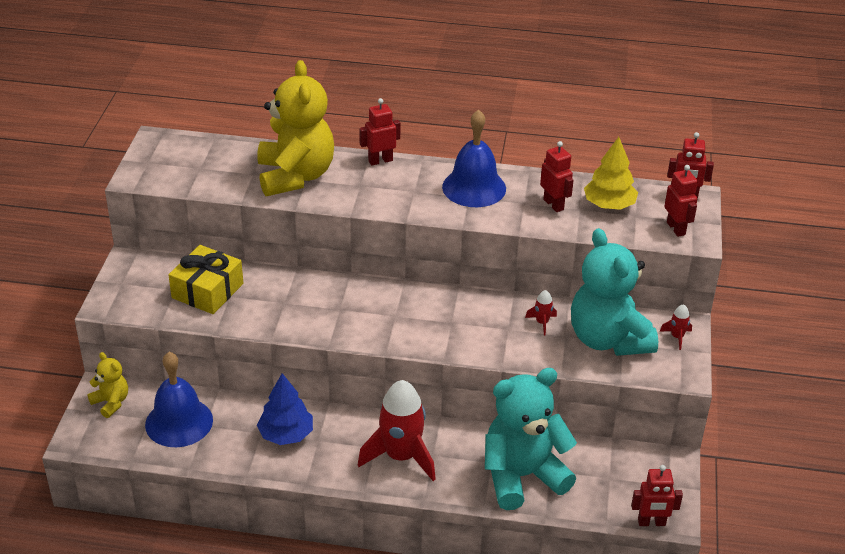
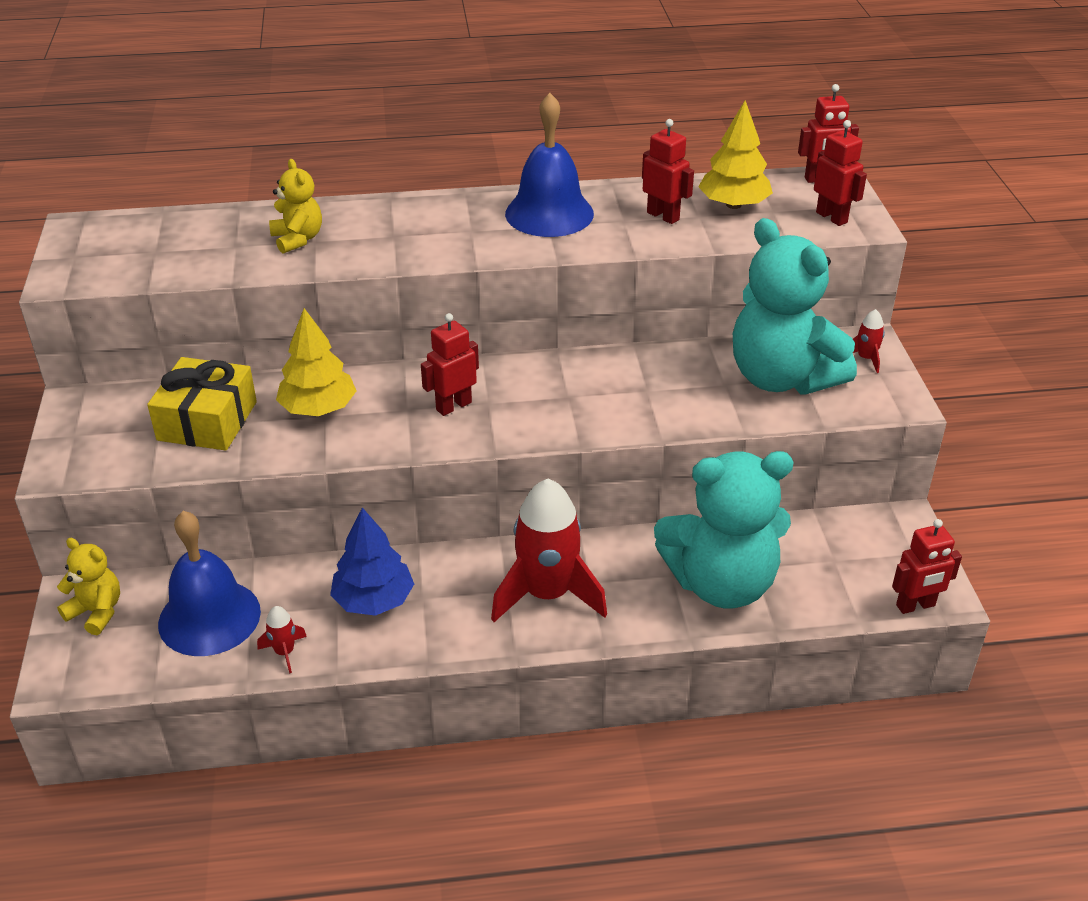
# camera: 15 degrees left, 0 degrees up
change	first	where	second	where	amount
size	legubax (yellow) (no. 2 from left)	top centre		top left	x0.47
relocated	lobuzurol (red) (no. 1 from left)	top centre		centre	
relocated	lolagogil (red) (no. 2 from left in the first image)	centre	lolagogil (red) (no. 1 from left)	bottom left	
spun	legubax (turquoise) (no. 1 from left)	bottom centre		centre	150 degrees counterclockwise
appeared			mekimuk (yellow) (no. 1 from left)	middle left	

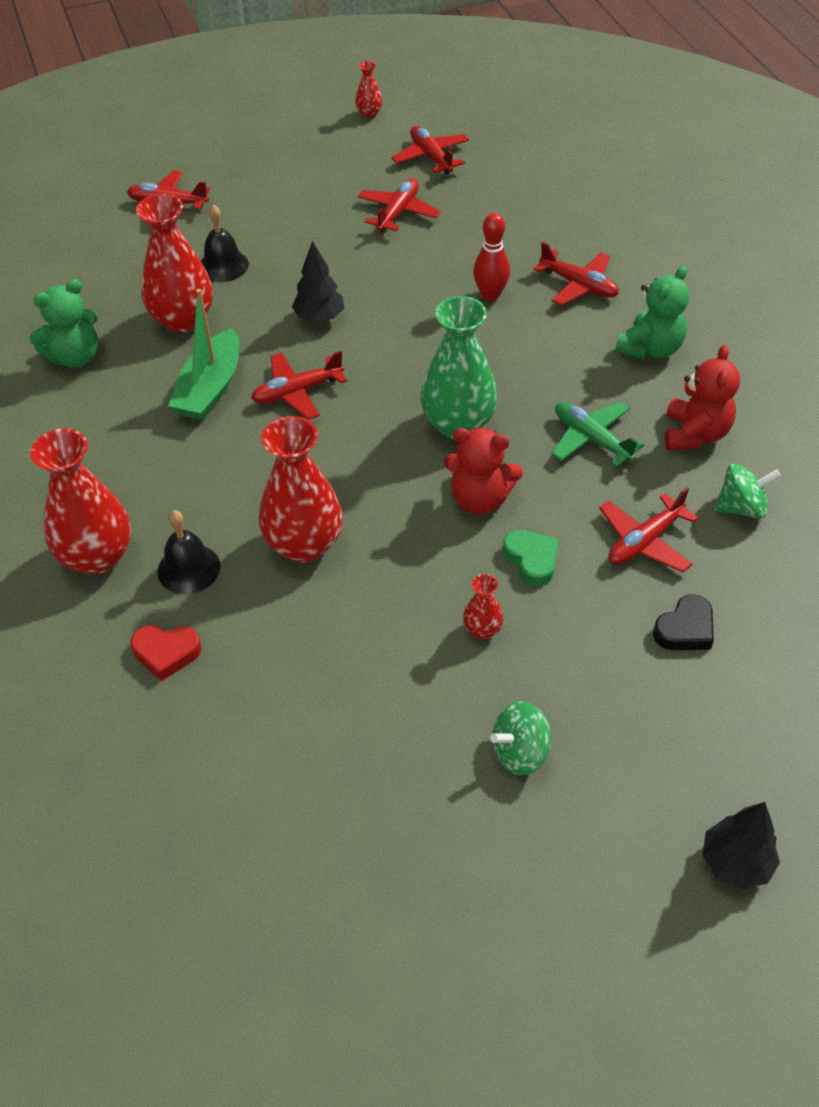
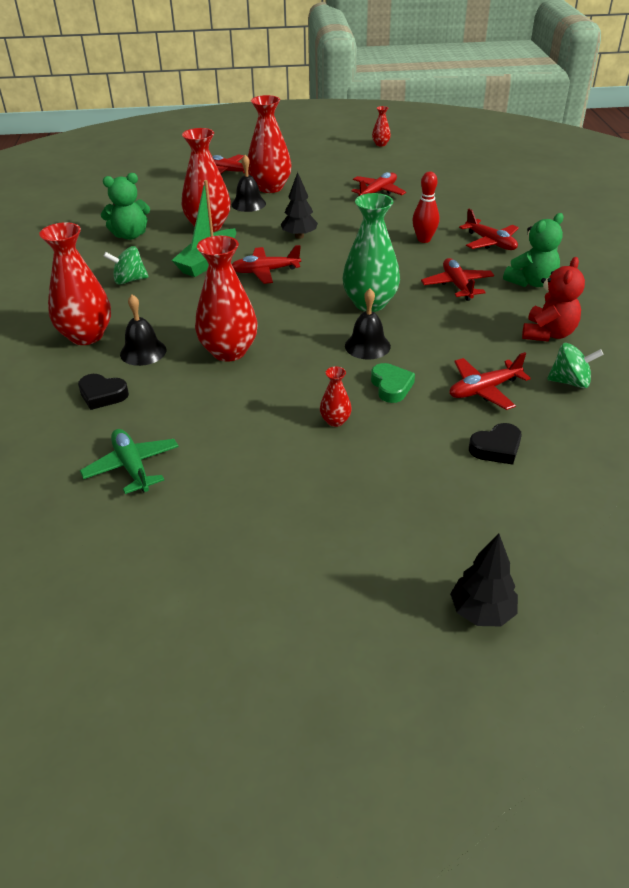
# camera: 15 degrees right, 10 degrees down
change	first	where	second	where	amount
relocated	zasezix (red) (no. 4 from left)	top centre		top right	
relocated	zasezix (green)	middle right		middle left	
exchanged	legubax (red) (no. 1 from left)	centre	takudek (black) (no. 3 from left)	centre	
colour	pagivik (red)	middle left	pagivik (black) (no. 1 from left)	middle left	
relocated	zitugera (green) (no. 1 from left)	bottom centre		top left	
appeared			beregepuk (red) (no. 4 from left)	top centre	

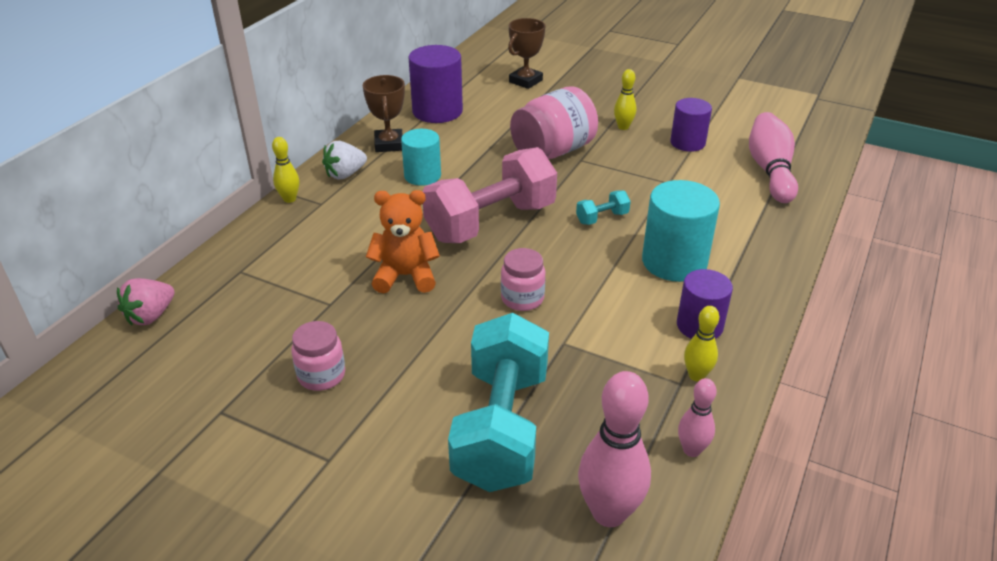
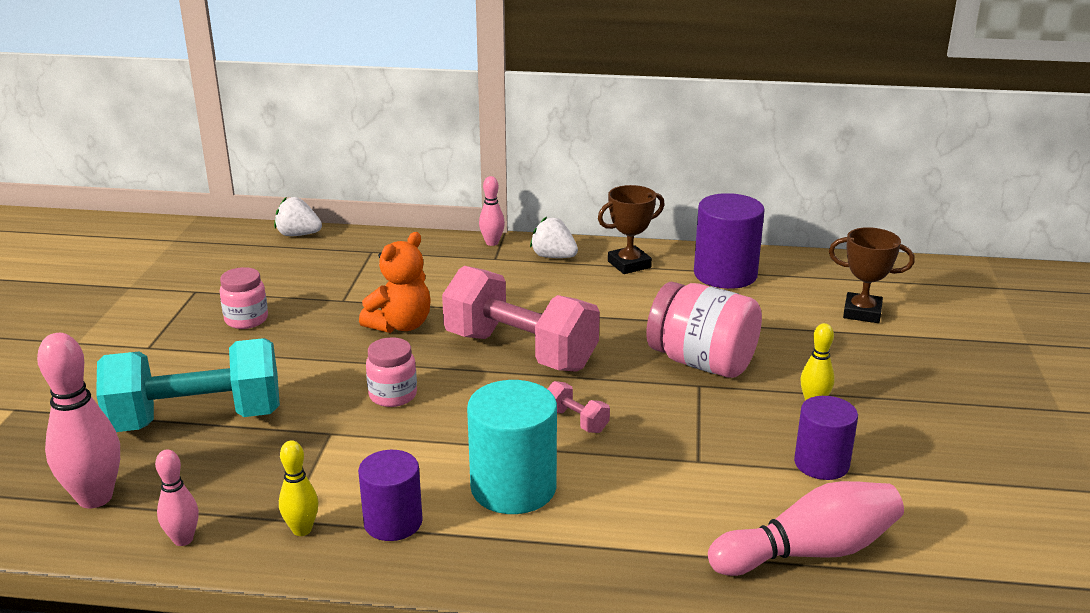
# camera: 70 degrees right, 10 degrees down
change	first	where	second	where	amount
missing	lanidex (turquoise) (no. 1 from left)	top centre			
colour	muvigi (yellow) (no. 1 from left)	top left	muvigi (pink) (no. 3 from left)	centre	
spun	legubax (orange)	centre		centre	60 degrees clockwise
colour	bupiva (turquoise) (no. 2 from left)	centre	bupiva (pink) (no. 2 from left)	centre	
colour	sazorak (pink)	middle left	sazorak (white) (no. 1 from left)	middle left	

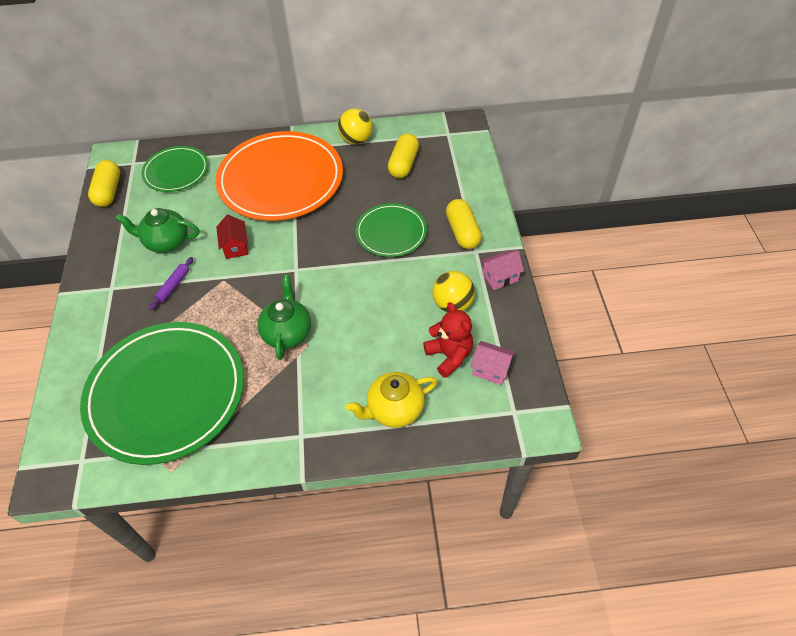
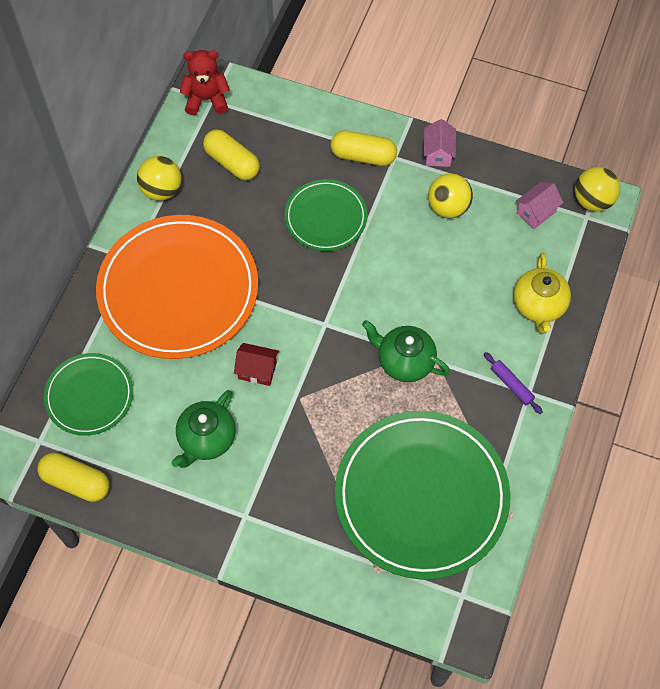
# camera: 65 degrees left, 10 degrees up
change	first	where	second	where	amount
relocated	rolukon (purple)	middle left		middle right	
relocated	legubax (red)	centre		top left	
appeared			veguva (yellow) (no. 3 from left)	top right	

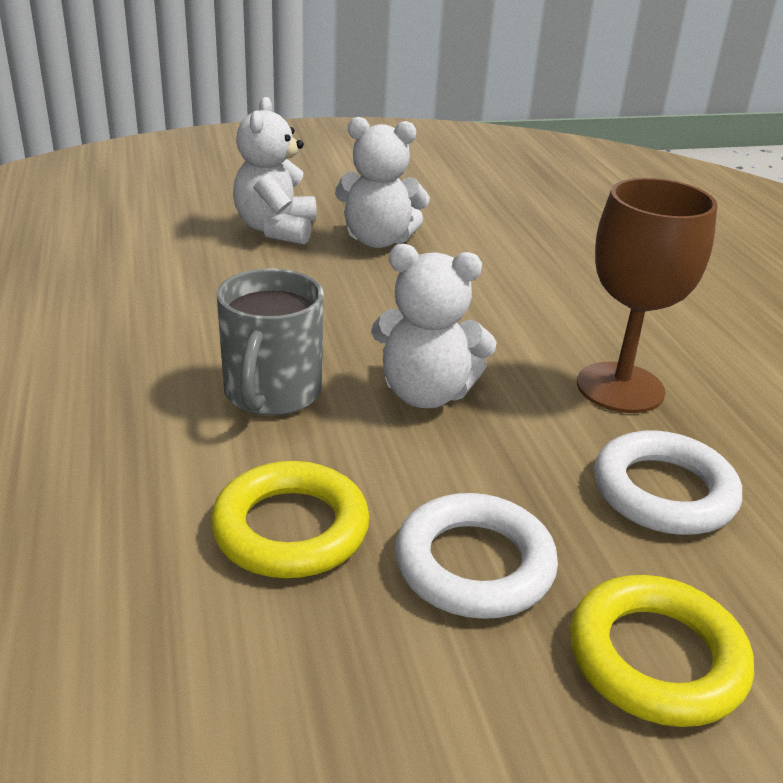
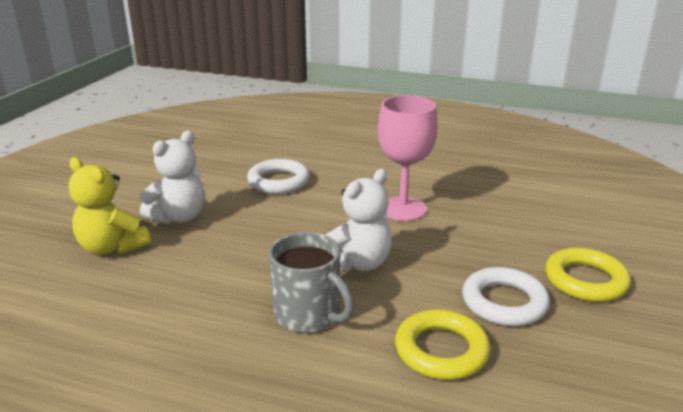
# camera: 55 degrees left, 5 degrees down
change	first	where	second	where	amount
colour	legubax (white) (no. 1 from left)	top centre	legubax (yellow)	middle left	
colour	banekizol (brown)	middle right	banekizol (pink)	centre	
relocated	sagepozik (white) (no. 2 from left in the first image)	middle right	sagepozik (white) (no. 1 from left)	centre	

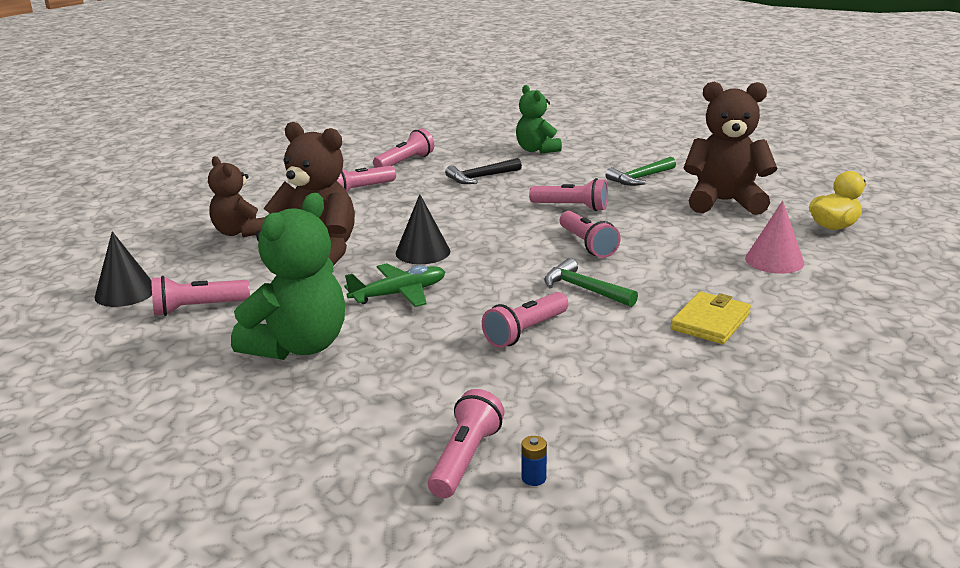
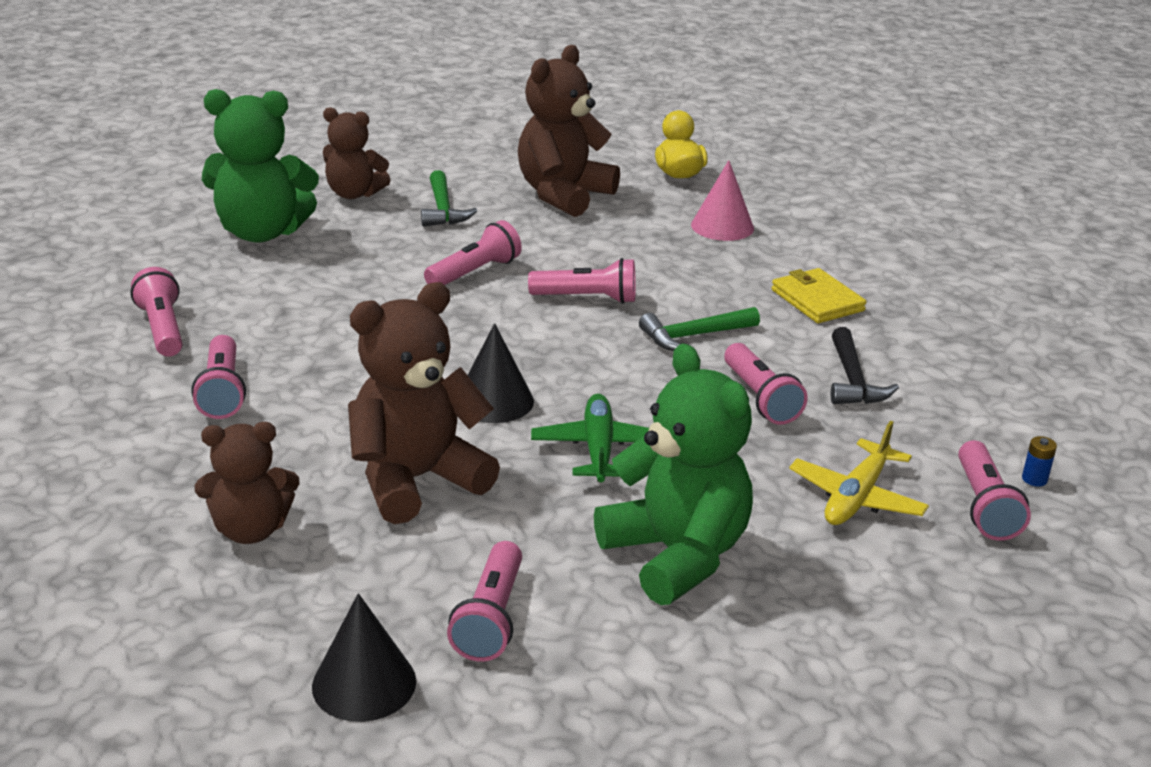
# camera: 65 degrees left, 5 degrees up
change	first	where	second	where	amount
size	legubax (green) (no. 2 from left in the first image)	top centre	legubax (green) (no. 1 from left)	top left	x1.58
relocated	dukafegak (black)	top centre		middle right	
spun	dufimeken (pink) (no. 4 from left in the first image)	bottom centre	dufimeken (pink) (no. 7 from left)	middle right	135 degrees counterclockwise
appeared			legubax (brown) (no. 2 from left)	top left	
appeared			zasezix (yellow)	middle right	

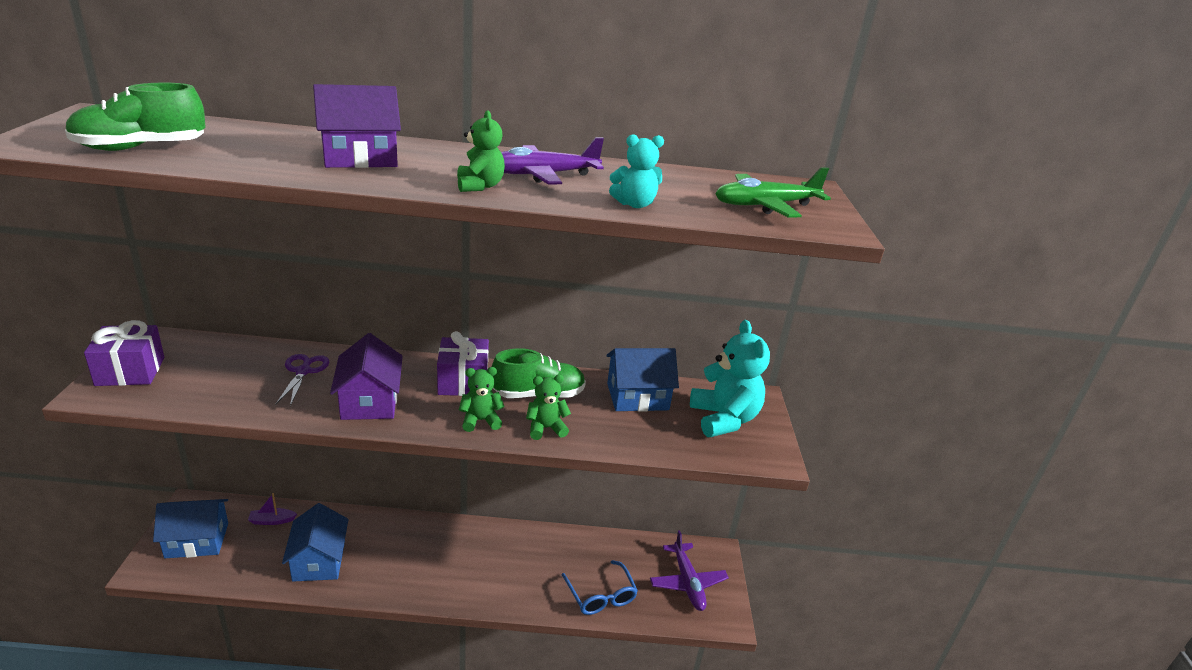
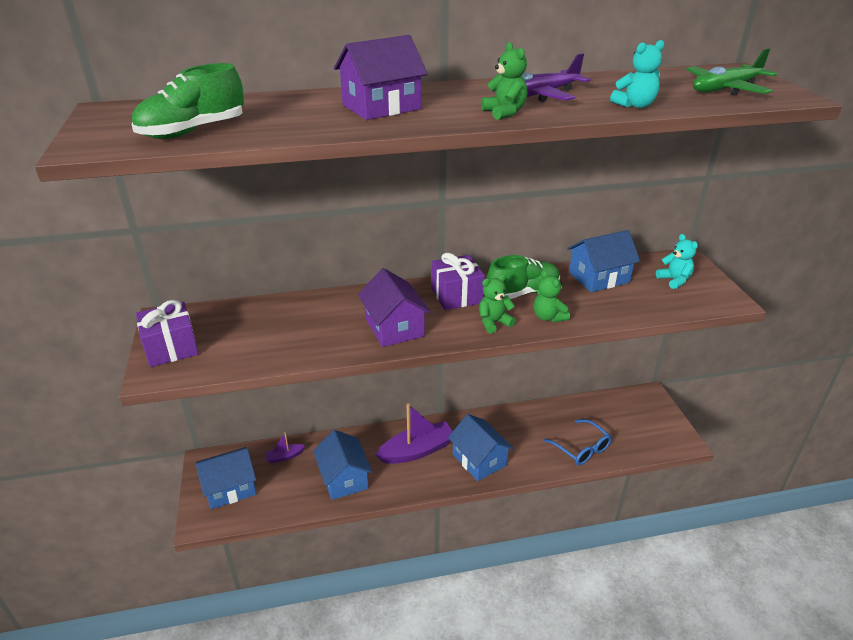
# camera: 10 degrees left, 5 degrees up
change	first	where	second	where	amount
size	legubax (turquoise) (no. 2 from left)	centre		middle right	x0.55
missing	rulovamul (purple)	middle left			
spun	legubax (green) (no. 3 from left)	centre		centre	90 degrees counterclockwise
missing	zasezix (purple) (no. 2 from left)	bottom centre			
appeared			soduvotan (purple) (no. 2 from left)	bottom centre	
appeared			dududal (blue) (no. 3 from left)	bottom centre	

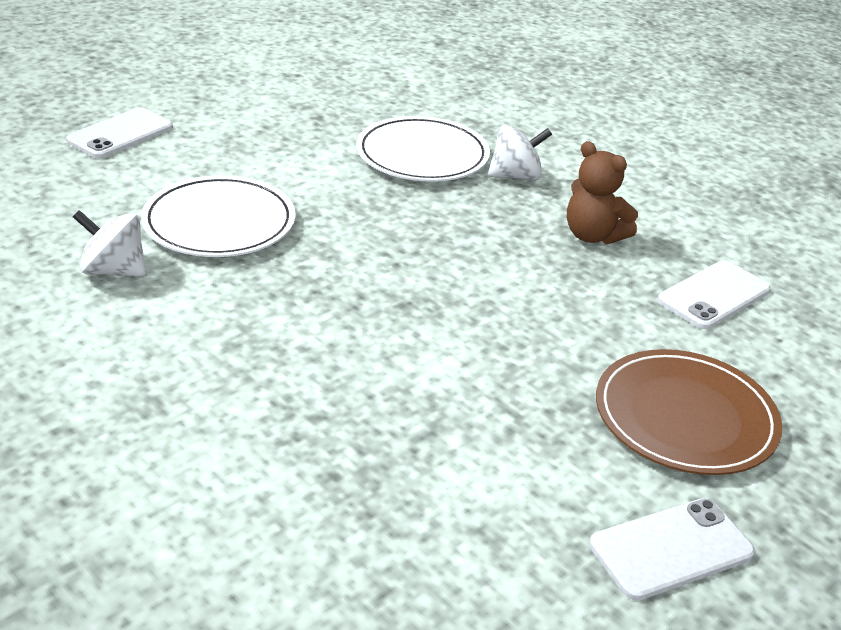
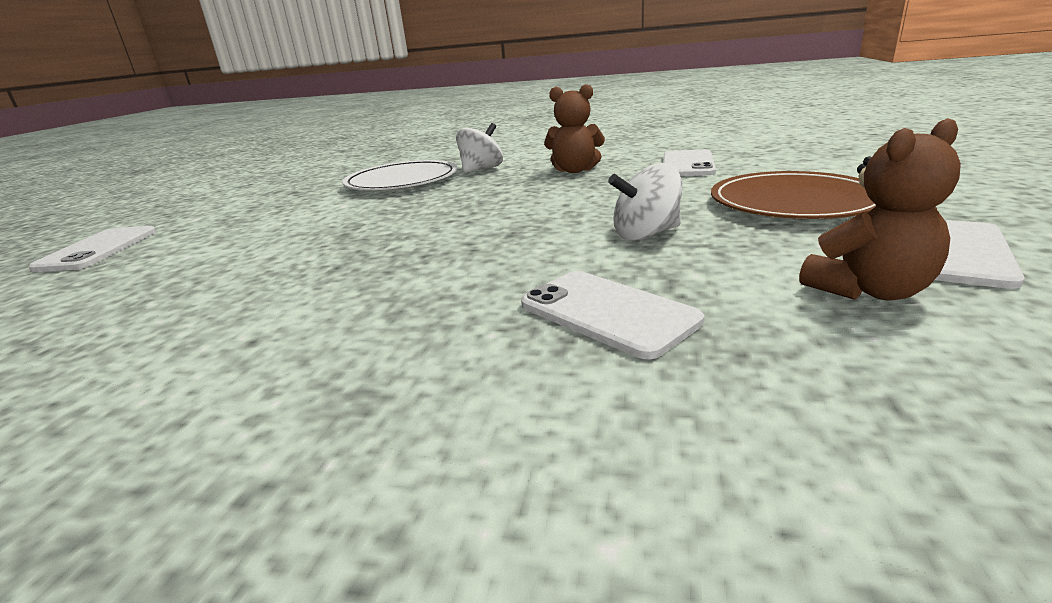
# camera: 30 degrees left, 10 degrees down
change	first	where	second	where	amount
missing	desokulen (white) (no. 1 from left)	middle left			
relocated	zitugera (white) (no. 1 from left in the first image)	middle left	zitugera (white) (no. 2 from left)	centre	
appeared			legubax (brown) (no. 2 from left)	middle right	
appeared			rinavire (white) (no. 2 from left)	centre	

